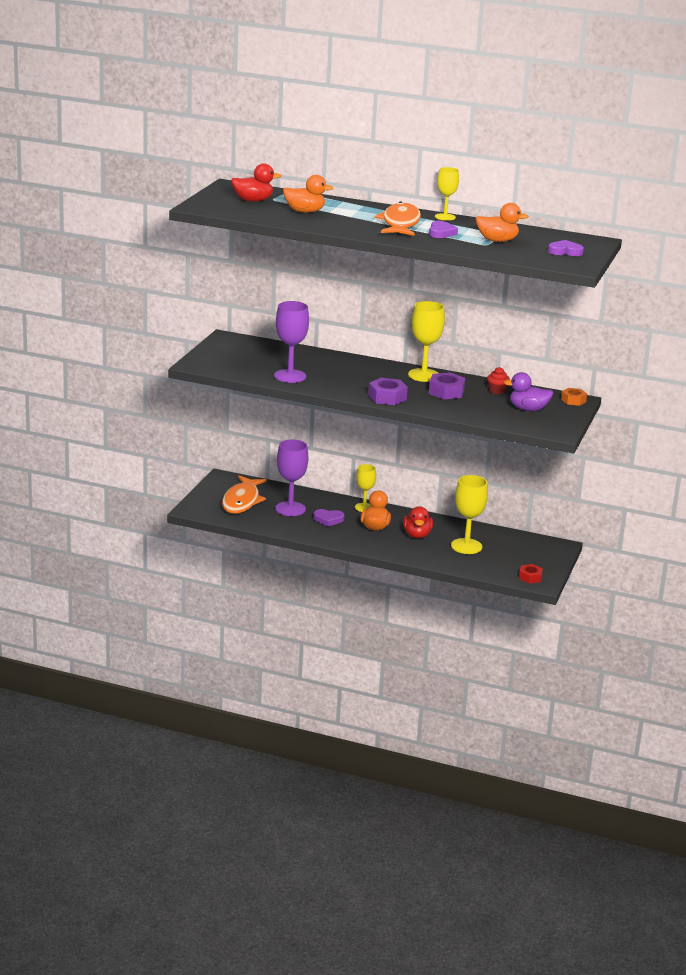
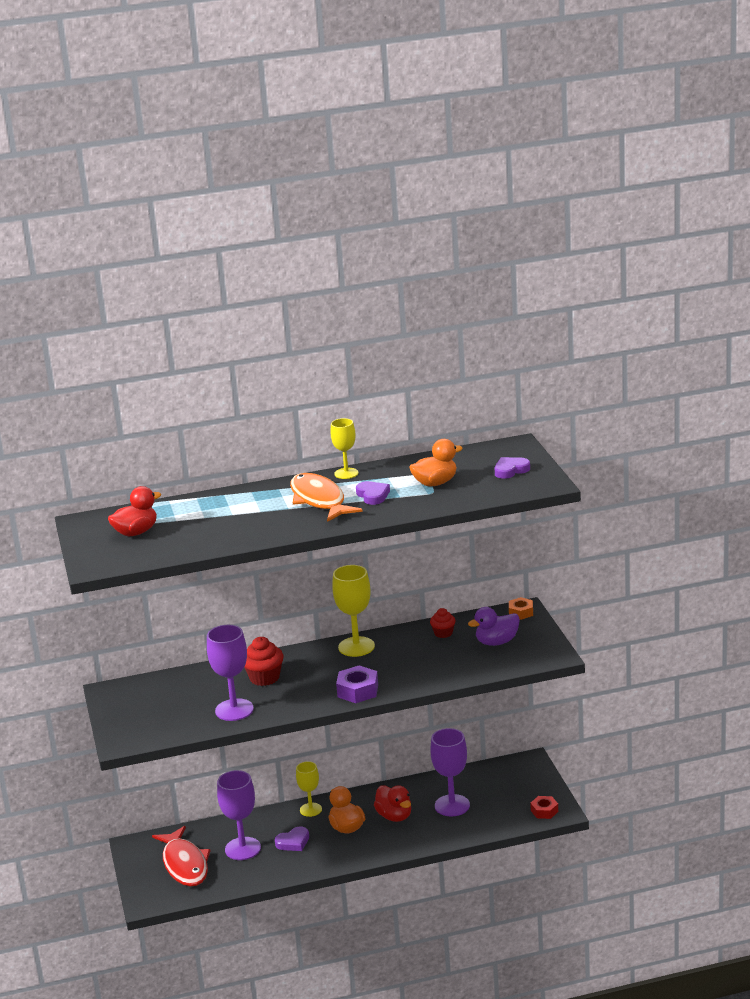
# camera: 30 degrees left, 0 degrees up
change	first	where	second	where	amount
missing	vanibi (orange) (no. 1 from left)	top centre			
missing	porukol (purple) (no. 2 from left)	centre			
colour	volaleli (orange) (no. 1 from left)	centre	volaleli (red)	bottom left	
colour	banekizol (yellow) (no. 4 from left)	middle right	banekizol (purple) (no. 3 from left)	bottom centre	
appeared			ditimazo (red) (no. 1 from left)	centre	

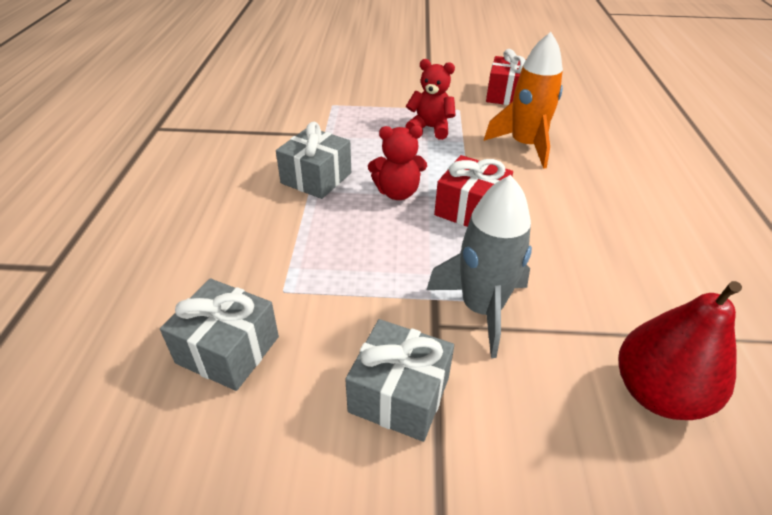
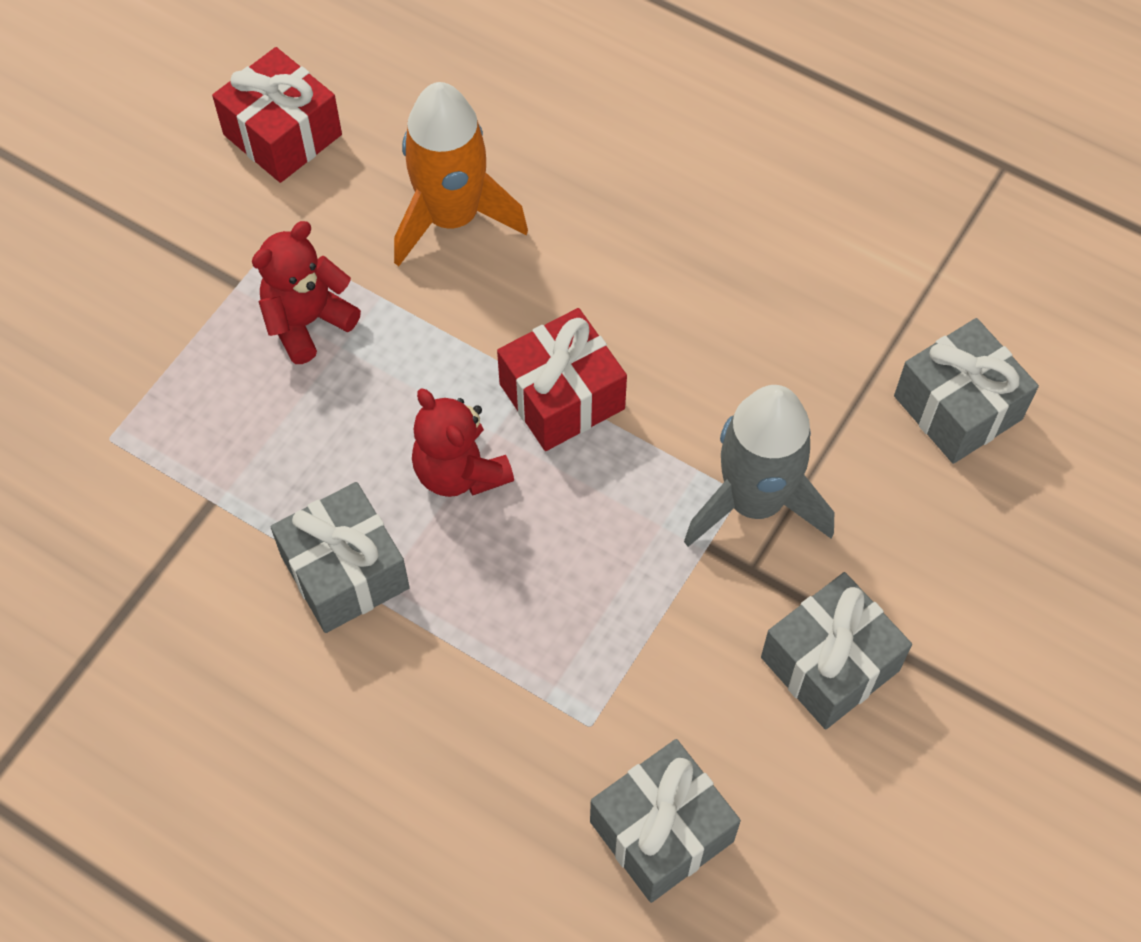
# camera: 60 degrees left, 20 degrees up
change	first	where	second	where	amount
spun	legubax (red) (no. 1 from left in the first image)	top centre	legubax (red) (no. 2 from left)	centre	120 degrees clockwise
exchanged	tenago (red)	bottom right	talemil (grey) (no. 4 from left)	middle right	

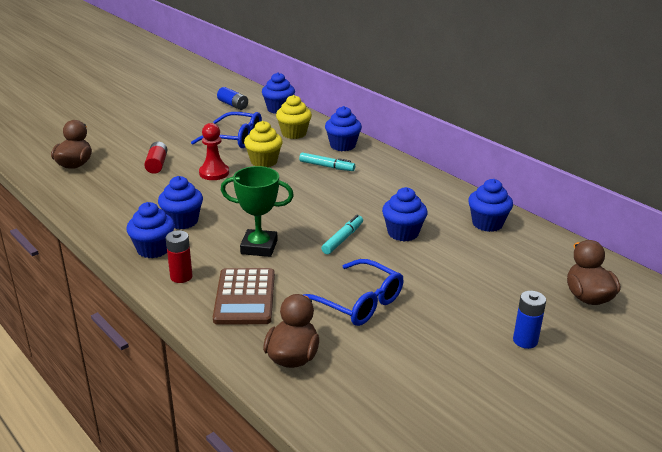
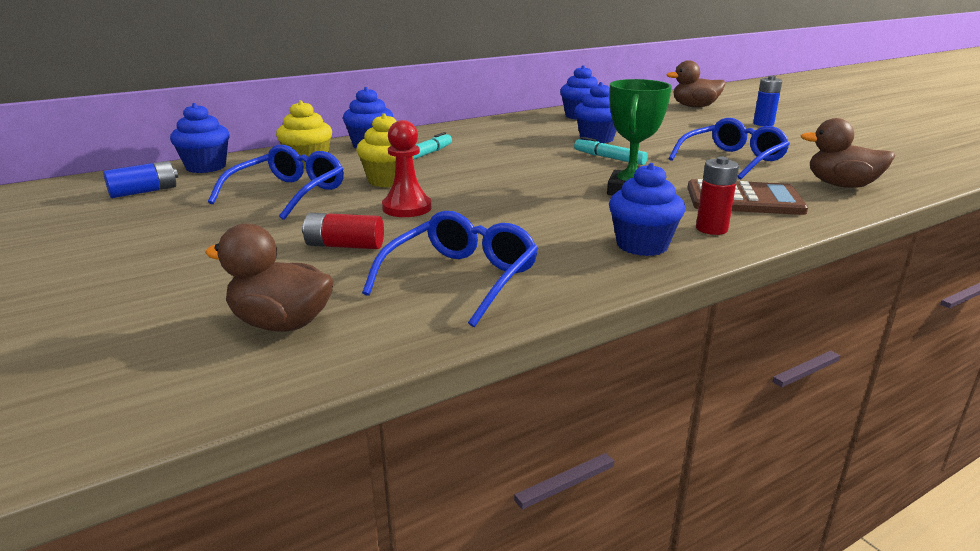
# camera: 80 degrees left, 5 degrees down
change	first	where	second	where	amount
missing	ditimazo (blue) (no. 2 from left)	middle left			
appeared			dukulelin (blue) (no. 2 from left)	centre	

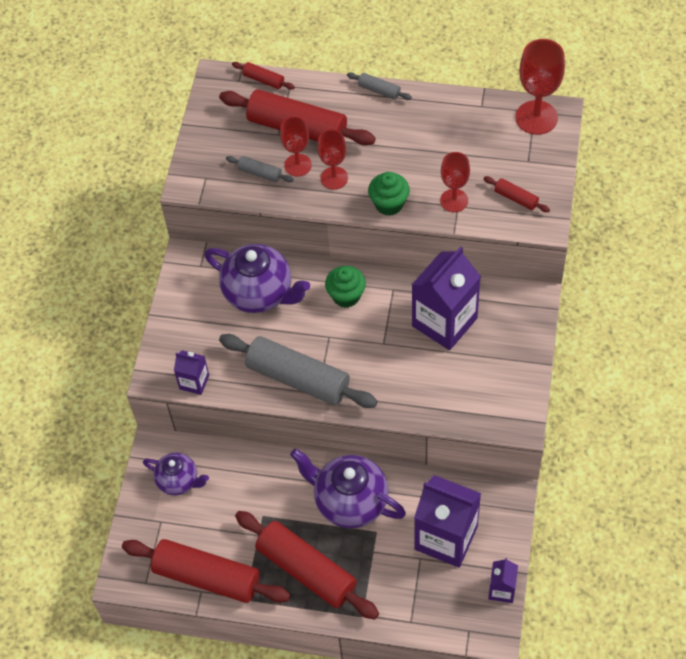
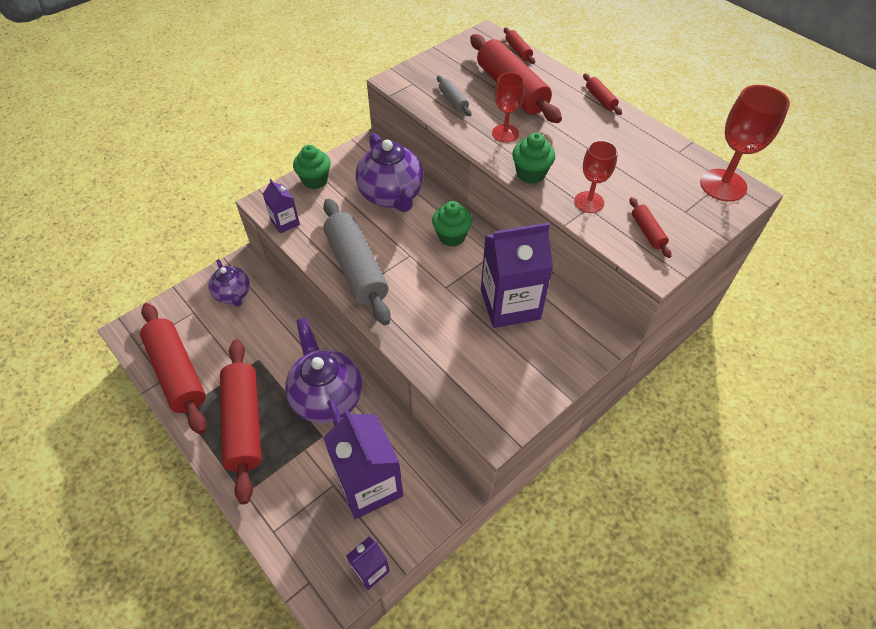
# camera: 35 degrees right, 5 degrees down
change	first	where	second	where	amount
colour	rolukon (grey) (no. 3 from left)	top centre	rolukon (red) (no. 5 from left)	top right	
missing	banekizol (red) (no. 1 from left)	top centre			
appeared			ditimazo (green) (no. 1 from left)	top centre	

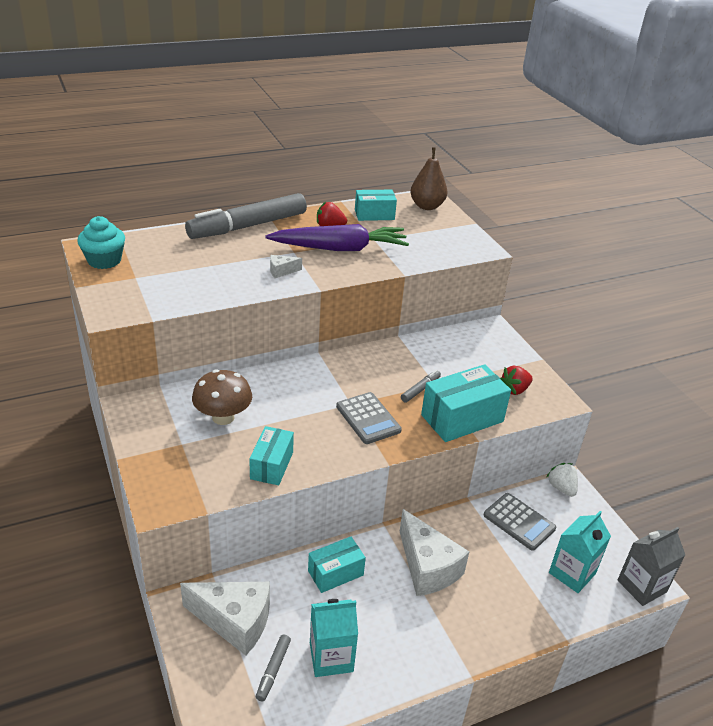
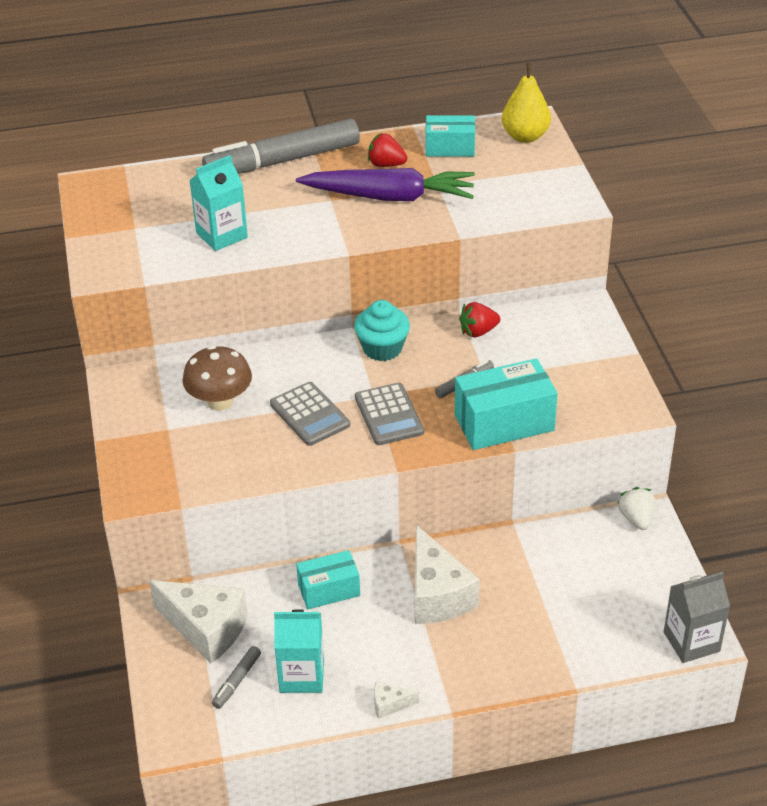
# camera: 15 degrees right, 5 degrees up
change	first	where	second	where	amount
colour	tenago (brown)	top centre	tenago (yellow)	top right	
relocated	ditimazo (turquoise)	middle left		centre	
relocated	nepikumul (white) (no. 2 from left)	centre		bottom centre	
relocated	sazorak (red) (no. 2 from left)	middle right		centre	
missing	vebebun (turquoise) (no. 1 from left)	centre			
relocated	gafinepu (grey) (no. 2 from left in the first image)	bottom right	gafinepu (grey) (no. 1 from left)	centre	
relocated	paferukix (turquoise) (no. 2 from left in the first image)	bottom right	paferukix (turquoise) (no. 1 from left)	top left	

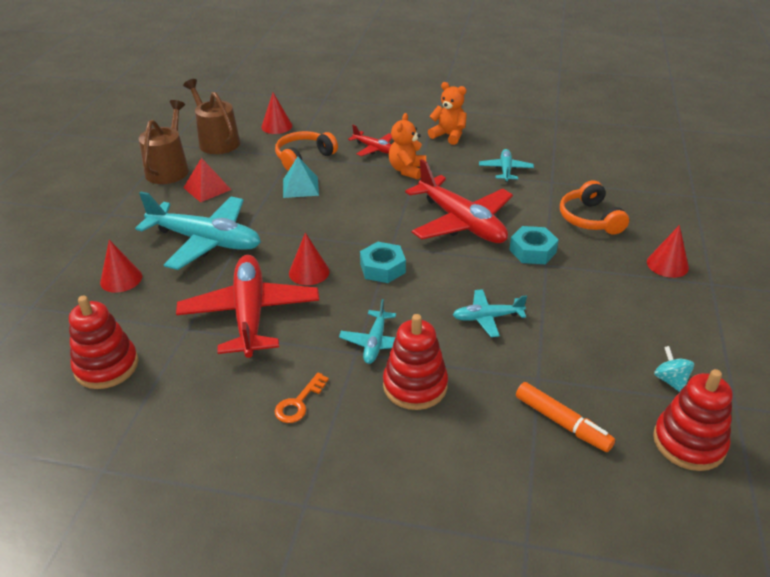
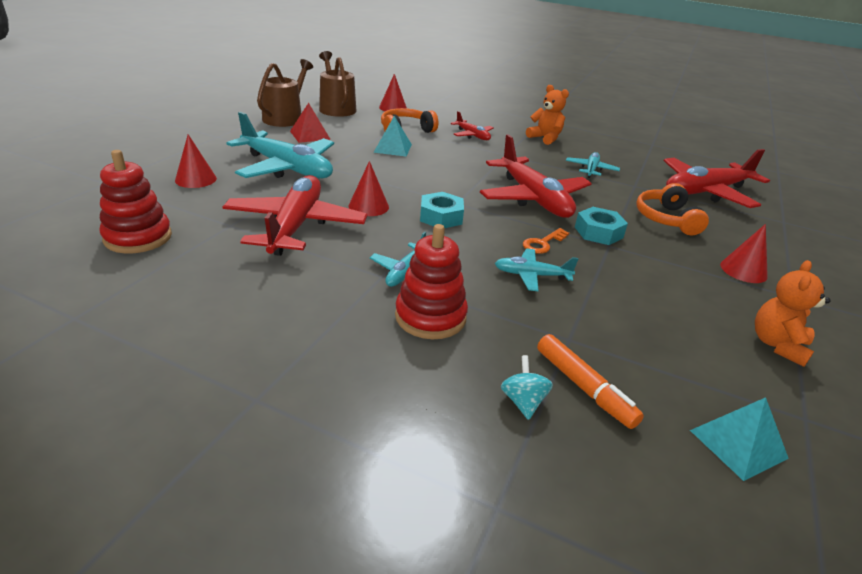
# camera: 10 degrees right, 5 degrees down
change	first	where	second	where	amount
relocated	legubax (orange) (no. 1 from left in the first image)	top centre	legubax (orange) (no. 2 from left)	middle right	
relocated	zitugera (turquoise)	middle right		bottom centre	
exchanged	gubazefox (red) (no. 3 from left)	bottom right	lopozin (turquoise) (no. 2 from left)	bottom right	
relocated	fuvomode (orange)	bottom centre		centre	
appeared			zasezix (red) (no. 4 from left)	top right	

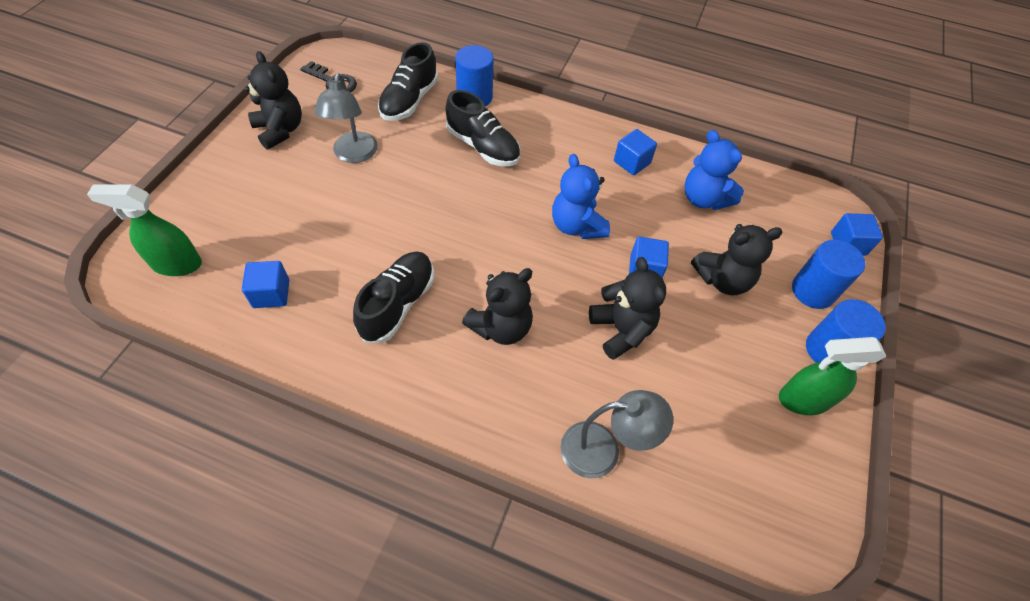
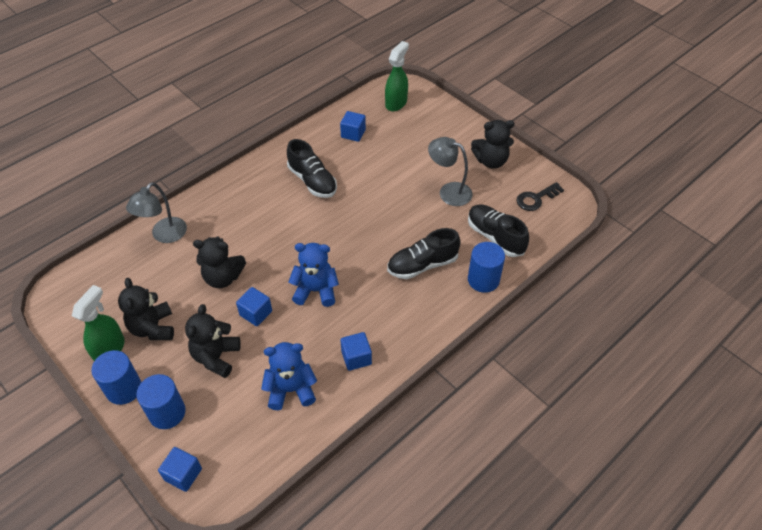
# camera: 120 degrees right, 5 degrees down
change	first	where	second	where	amount
relocated	legubax (black) (no. 2 from left in the first image)	centre	legubax (black) (no. 1 from left)	middle left	

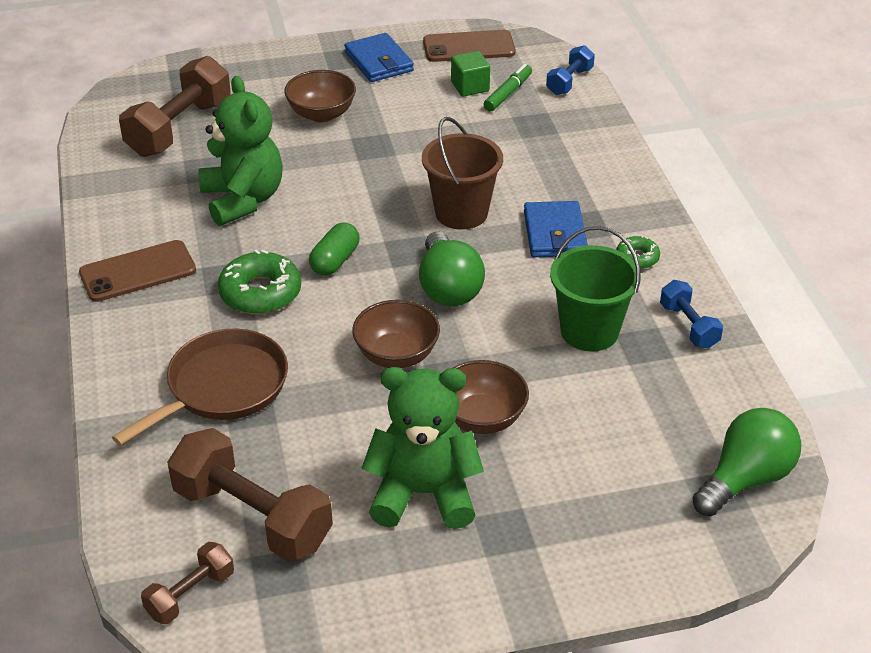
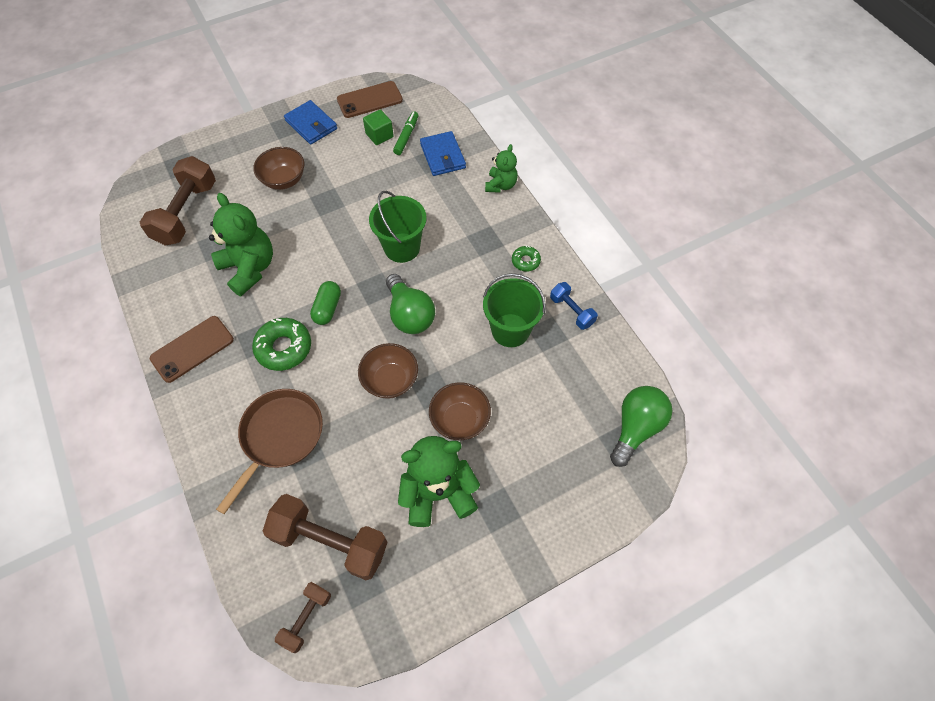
# camera: 15 degrees left, 20 degrees up
change	first	where	second	where	amount
missing	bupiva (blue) (no. 1 from left)	top centre			
colour	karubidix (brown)	top centre	karubidix (green) (no. 1 from left)	top centre	
relocated	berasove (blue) (no. 2 from left)	centre		top centre	
appeared			legubax (green) (no. 3 from left)	top centre	

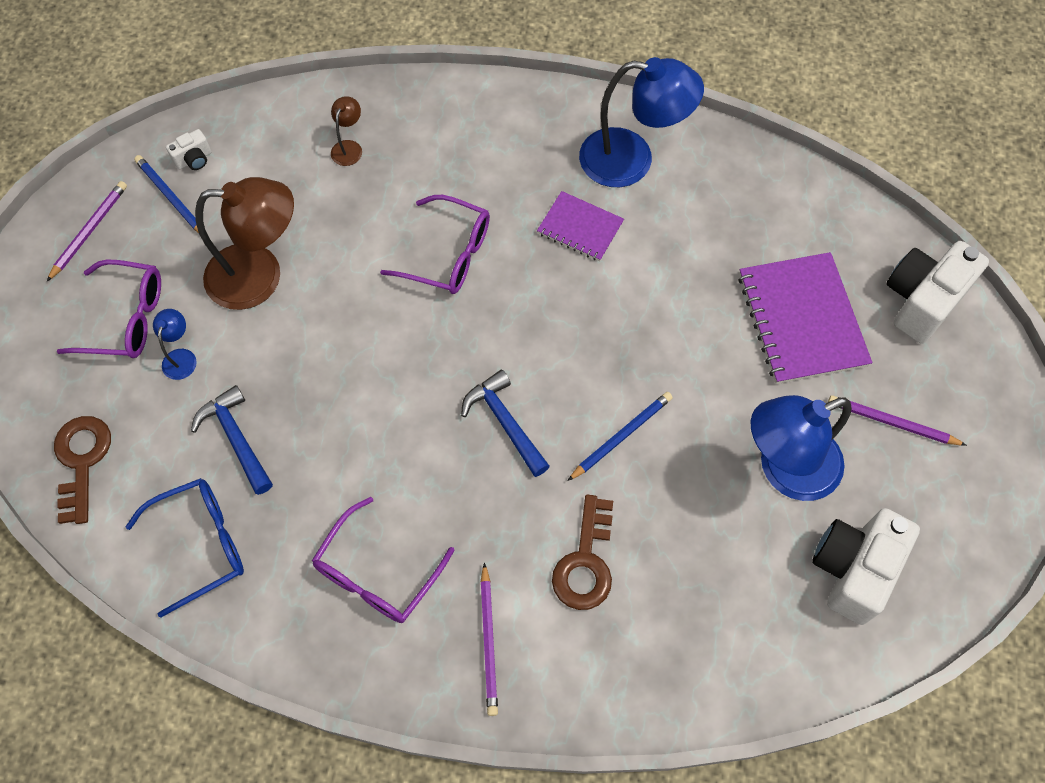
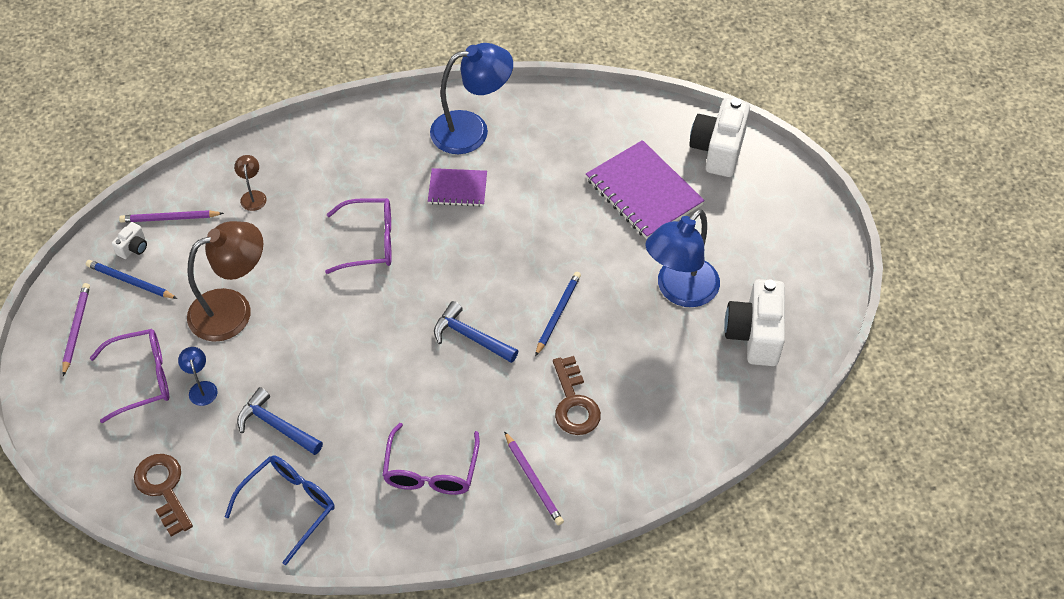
# camera: 25 degrees left, 10 degrees down
change	first	where	second	where	amount
relocated	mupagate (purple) (no. 3 from left in the first image)	middle right	mupagate (purple) (no. 2 from left)	middle left	

